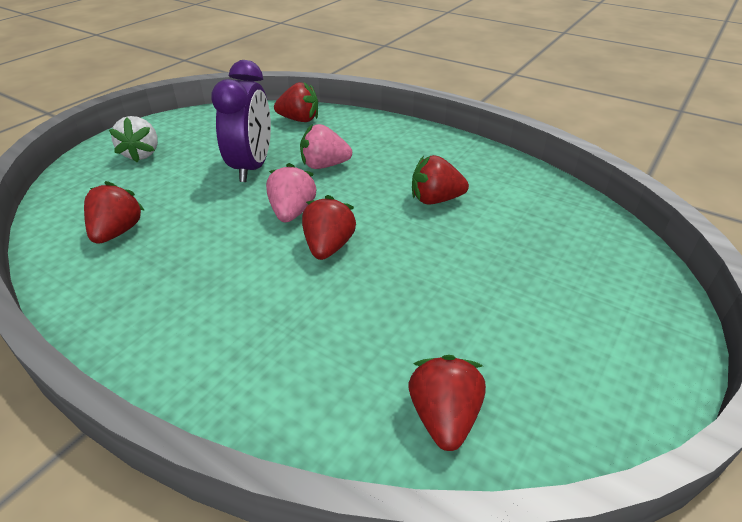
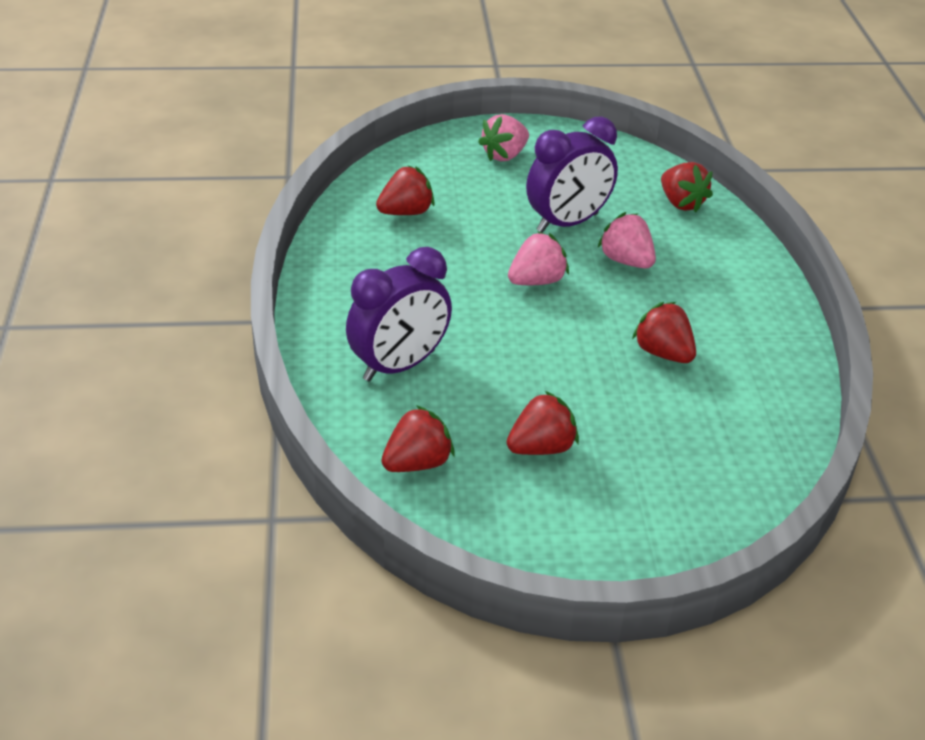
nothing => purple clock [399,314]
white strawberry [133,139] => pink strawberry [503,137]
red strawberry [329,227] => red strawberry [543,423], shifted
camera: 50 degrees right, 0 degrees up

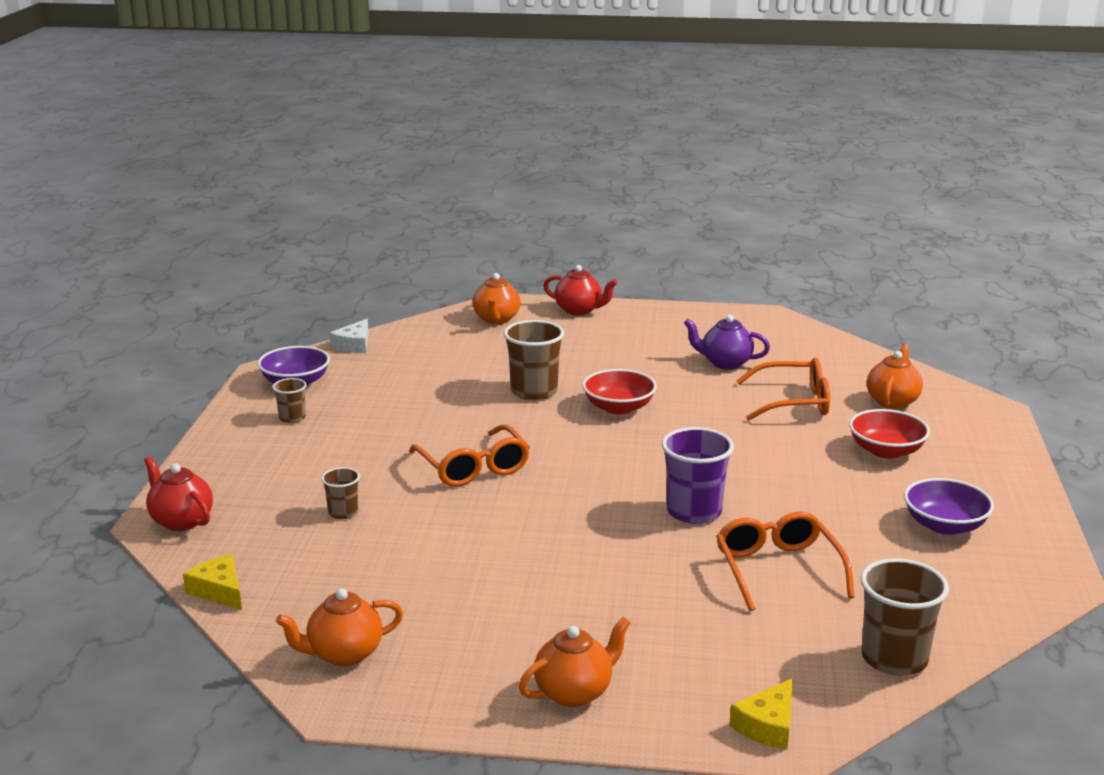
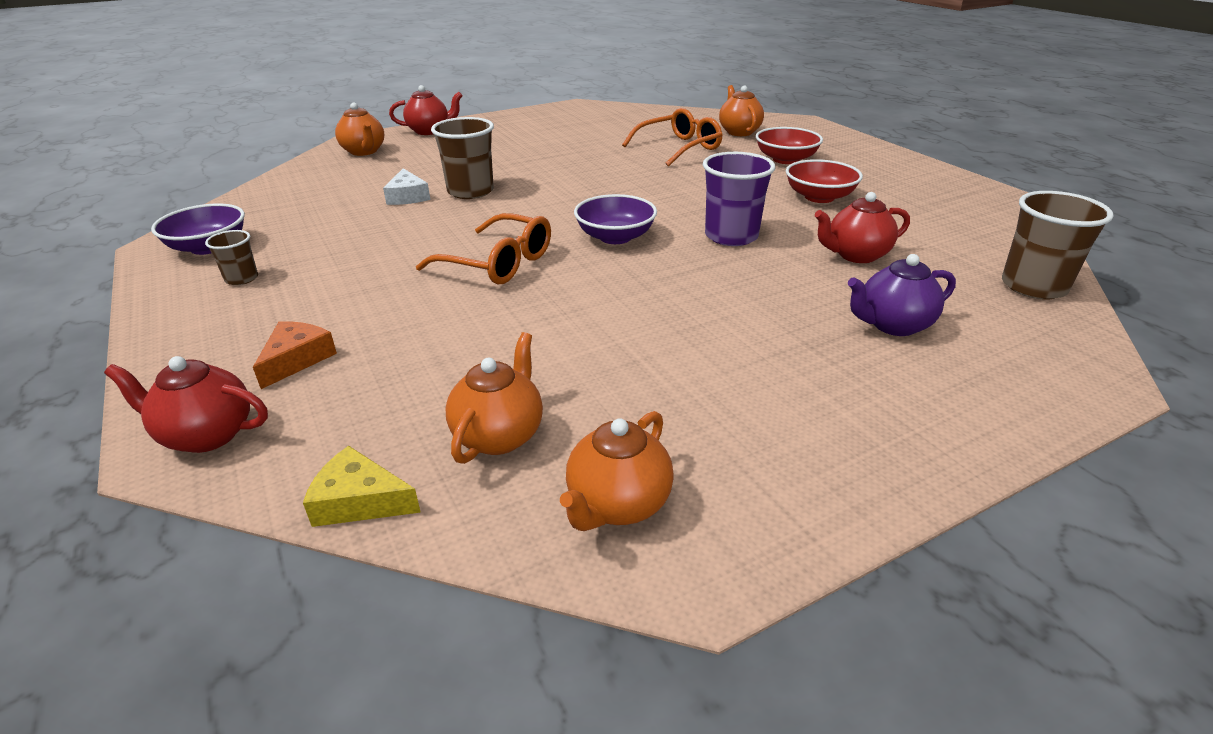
nothing => orange cheese [295,355]
white cheese [349,336] => white cheese [406,186], shifted
orange teapot [574,662] => orange teapot [494,398], shifted
purple bowl [949,506] => purple bowl [615,219], shifted
red bowl [619,392] => red bowl [824,181], shifted
orange glasses [785,561] => red teapot [862,227]
purple teapot [727,342] => purple teapot [902,295], shifted
brown cup [340,493] => nothing
yellow cheese [761,714] => nothing
camera: 35 degrees left, 10 degrees up

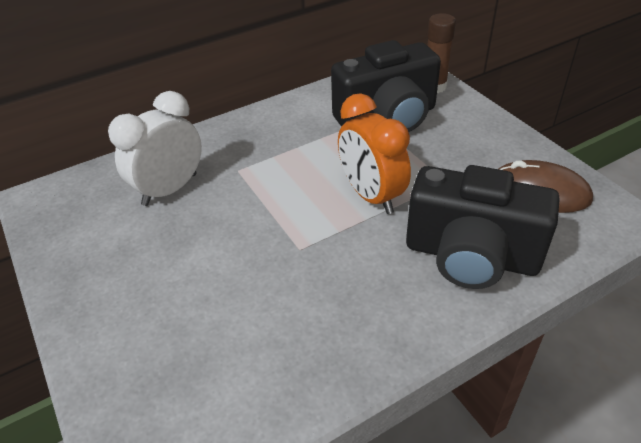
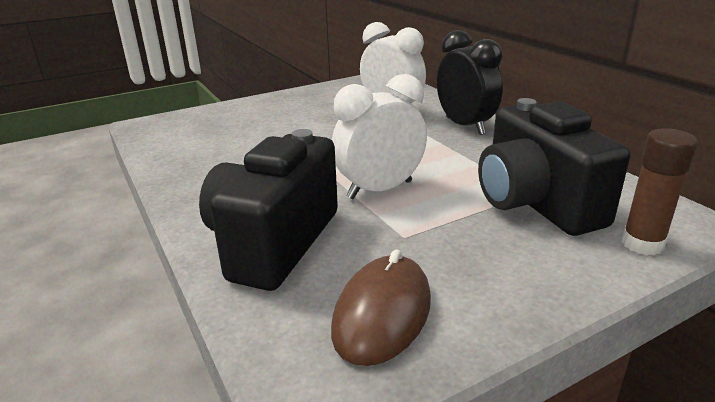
orange clock [374,153] => white clock [379,136]
nothing => black clock [470,82]
camera: 90 degrees right, 15 degrees down

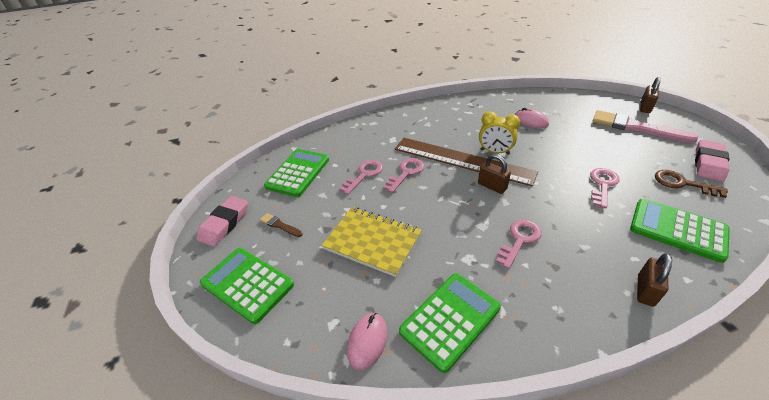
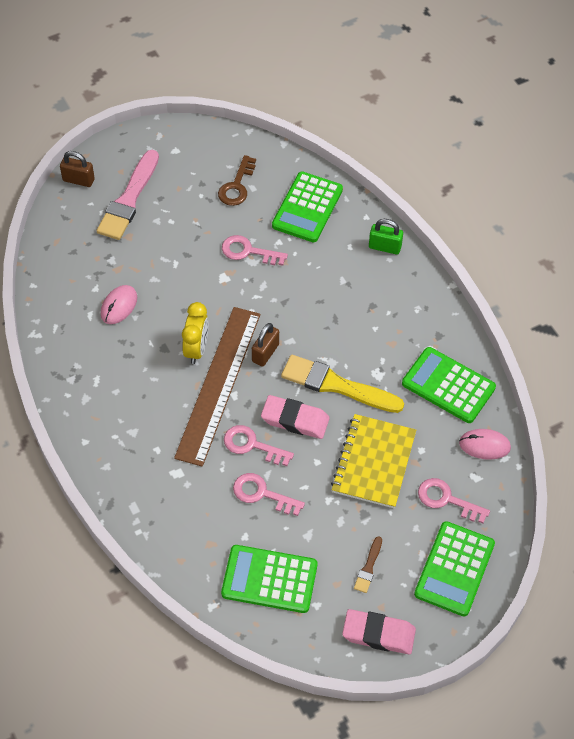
pink eraser [712,161] => pink eraser [295,417], shifted
nothing => yellow brush [342,384]
brown padlock [654,280] => green padlock [386,237]
pink key [519,244] => pink key [454,500], shifted
camera: 105 degrees left, 15 degrees up

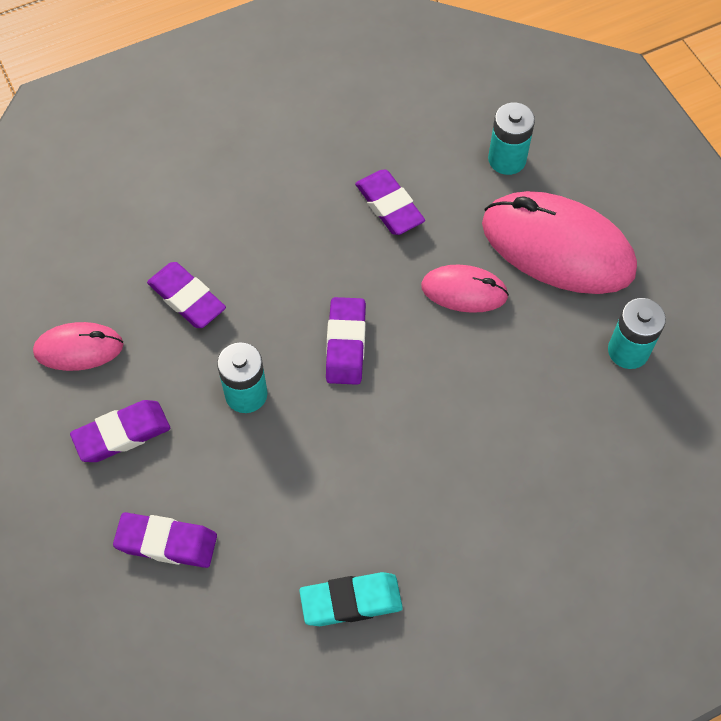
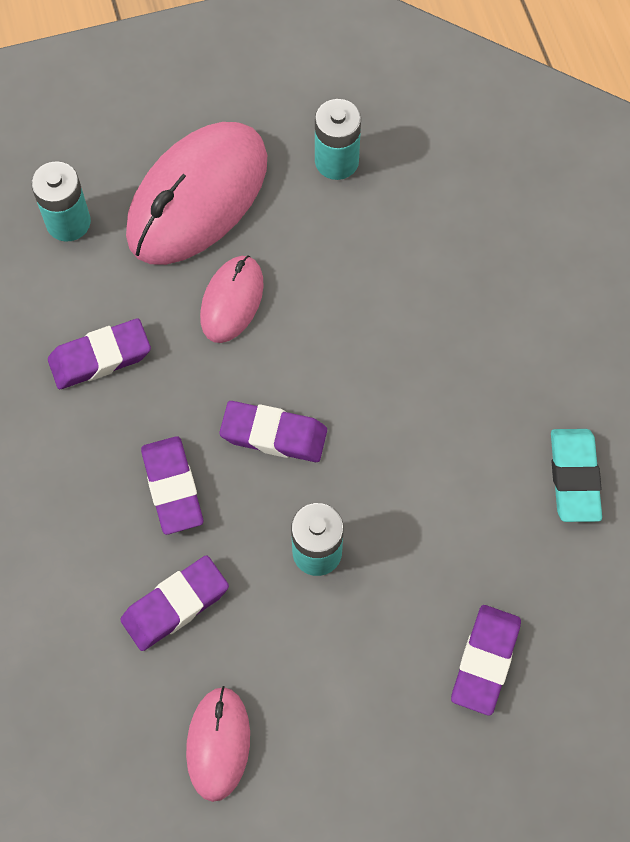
purple eraser [120,431] => purple eraser [172,485], shifted
camera: 80 degrees left, 5 degrees up

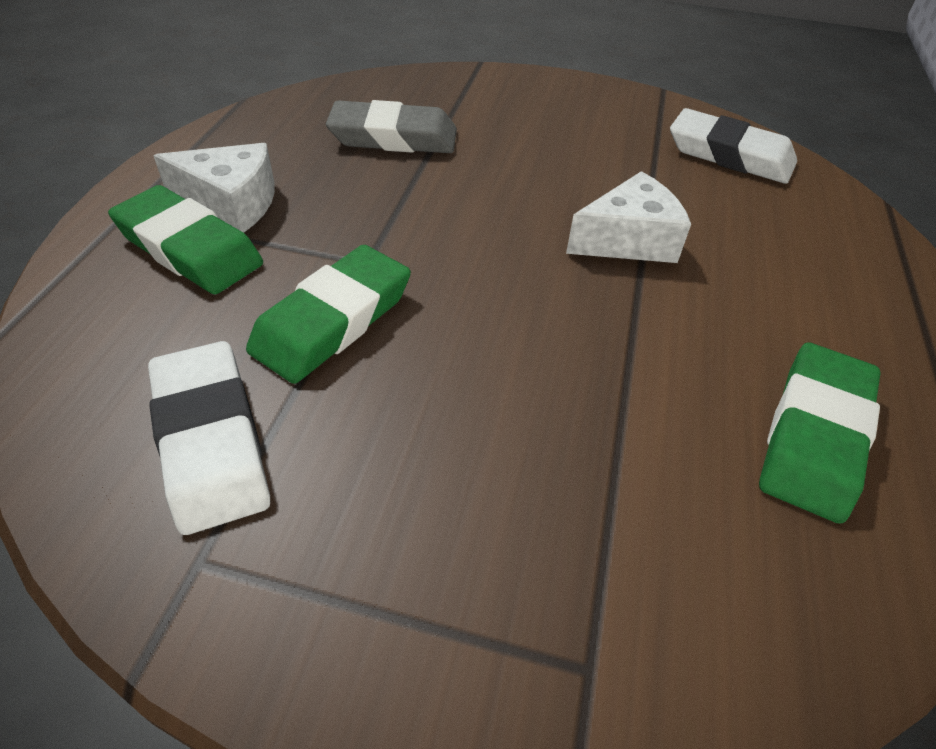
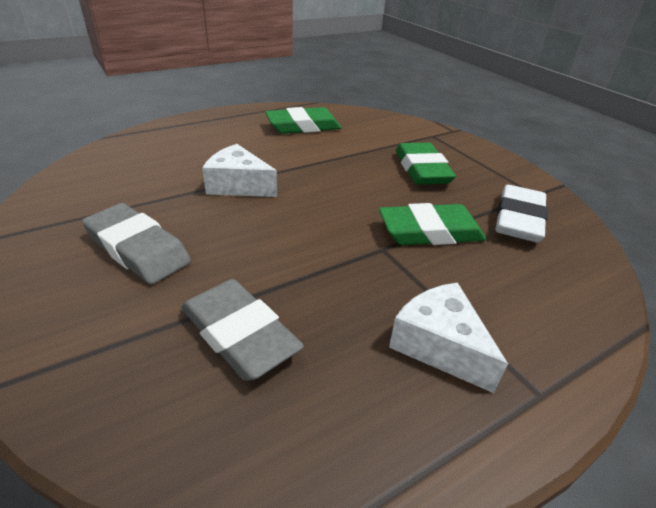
nothing => grey eraser [136,243]
green eraser [185,239] => green eraser [426,164], shifted
white eraser [733,146] => nothing
camera: 135 degrees left, 10 degrees down

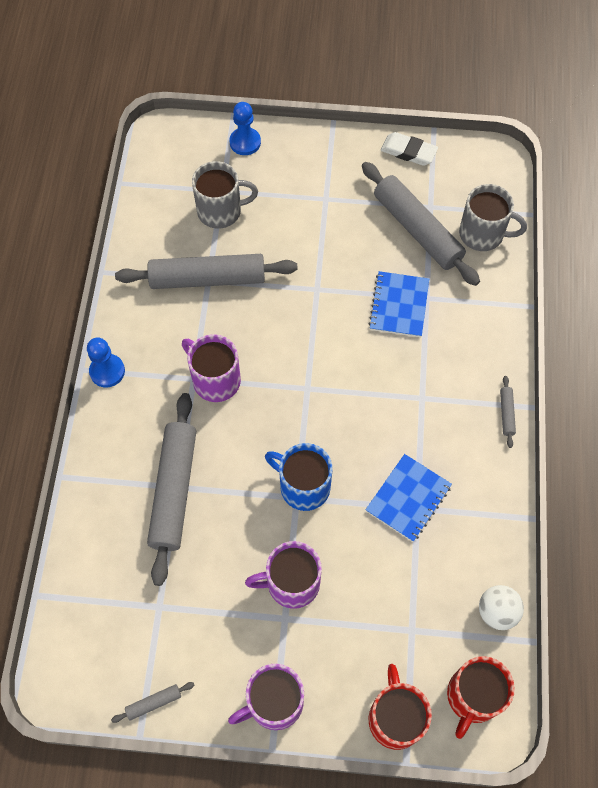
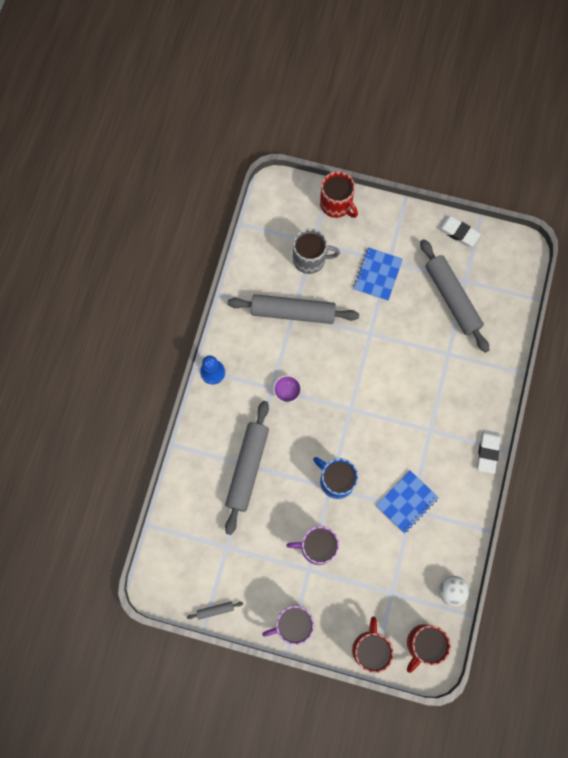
purple mug [211,368] => purple bowl [287,389]
blue pawn [245,128] => red mug [339,194]
blue notebook [399,304] => blue notebook [378,274], shifted
grey rolling pin [508,412] => white eraser [489,452]
grey mug [493,217] => nothing
camera: 10 degrees right, 10 degrees up

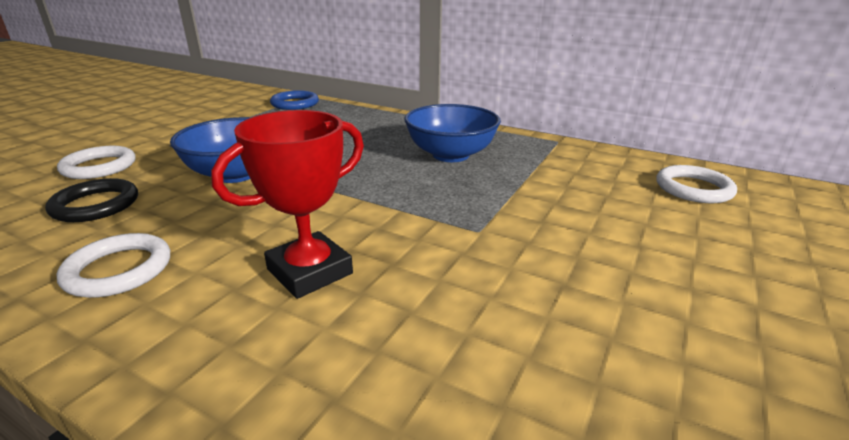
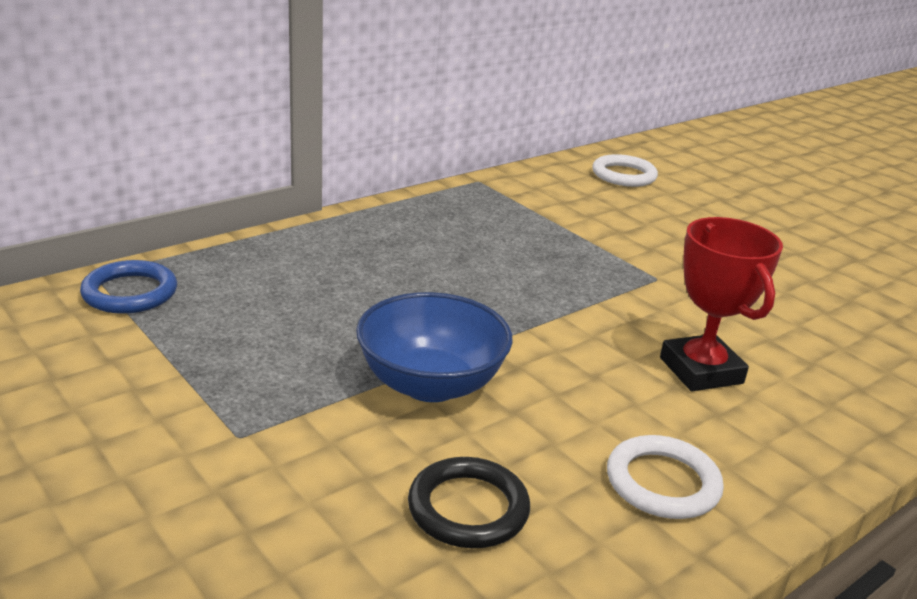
white ring [96,162] => nothing
blue bowl [452,133] => nothing
camera: 70 degrees left, 0 degrees up

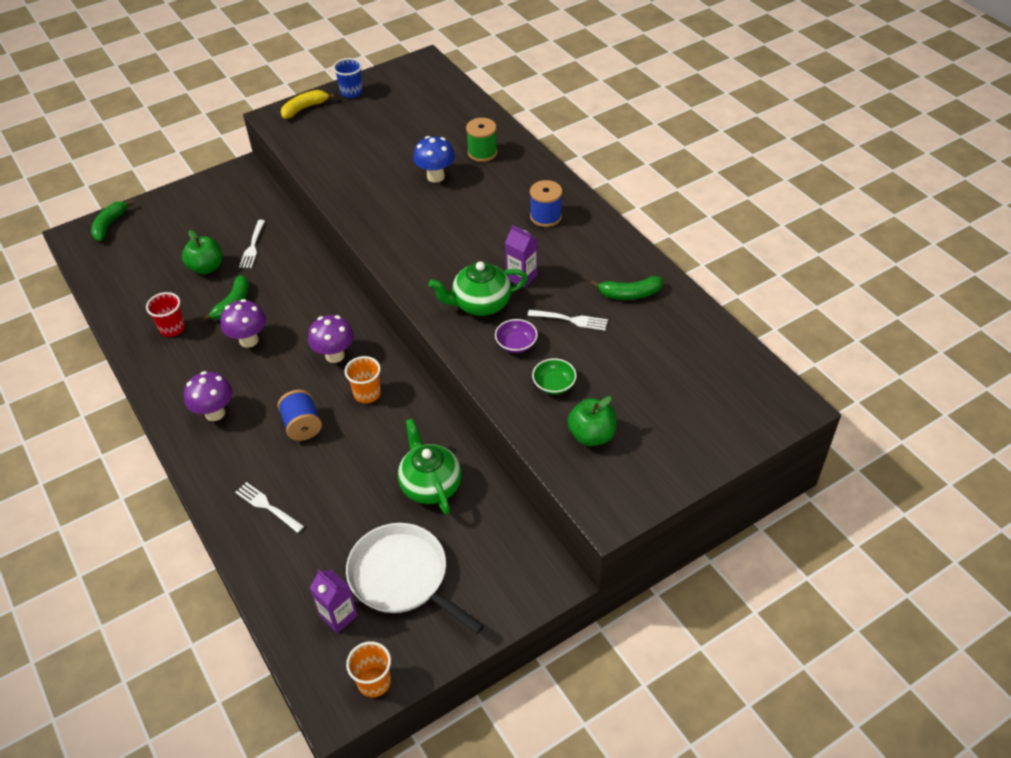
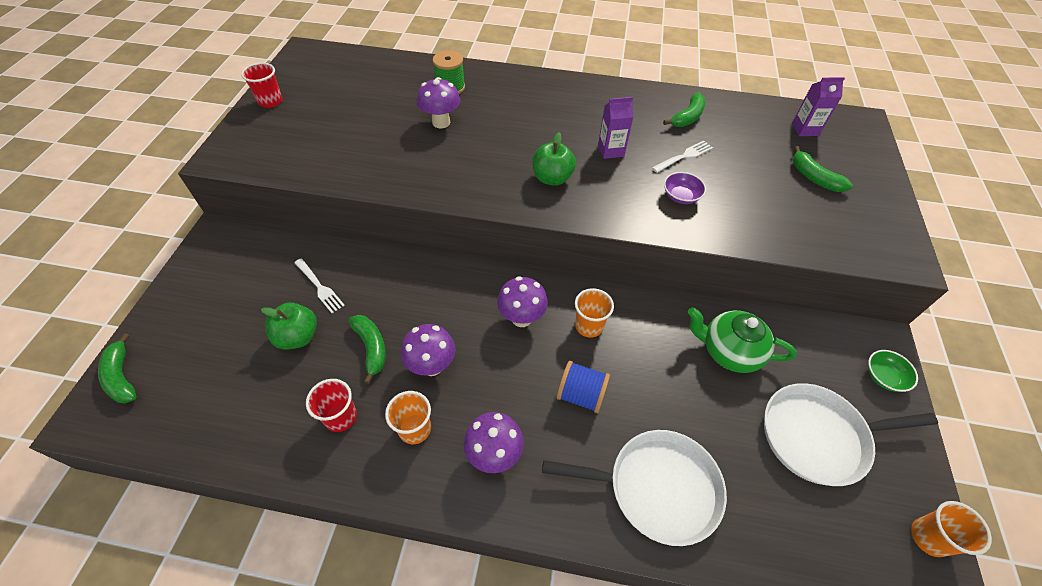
blue cup [348,78] => red cup [262,85]
nothing => orange cup [408,417]
blue mushroom [434,159] => purple mushroom [438,102]
green apple [592,421] => green apple [554,159], shifted
white fork [269,507] => white pan [634,488]
purple carton [334,601] => purple carton [818,106], shifted
nothing => green banana [823,169]
green bowl [554,376] => green bowl [893,371], shifted
yellow banana [308,104] => nothing
green teapot [478,288] => nothing
blue spool [546,203] => nothing
camera: 50 degrees left, 5 degrees up

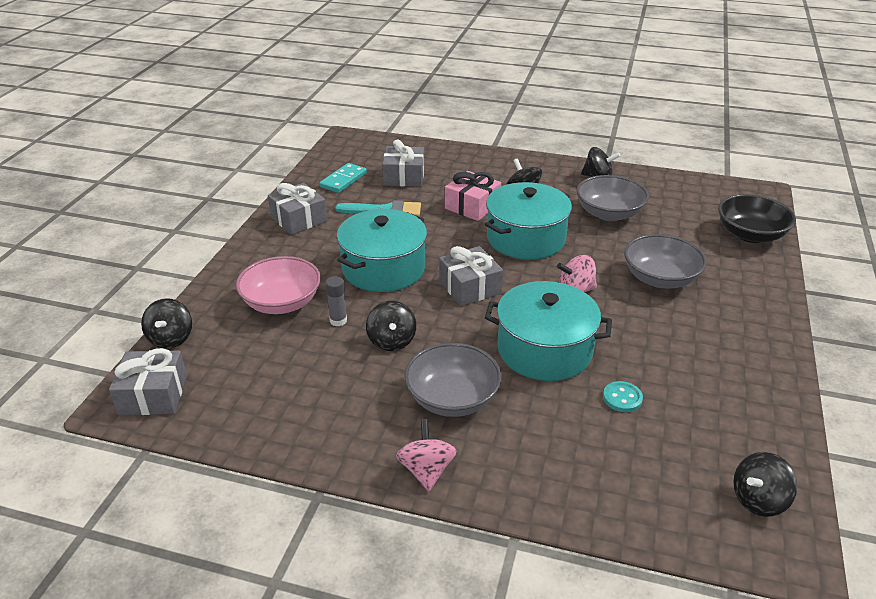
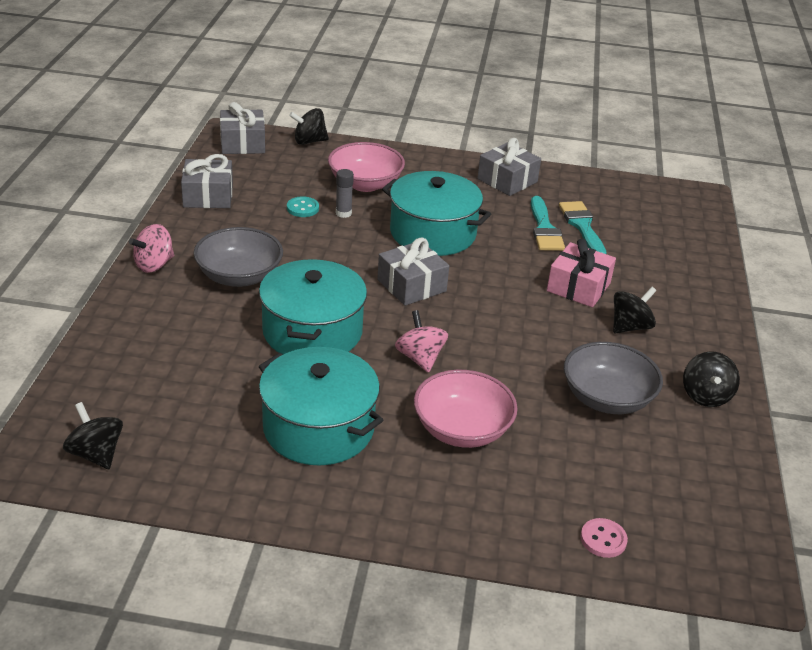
pink spinning top [426,455] => pink spinning top [151,248], 150 degrees clockwise
grey gift [403,163] => grey gift [207,181], shifted
turquoise pot [528,221] => turquoise pot [321,406], shifted
turquoise button [623,396] => turquoise button [303,206], shifted
grey bowl [665,261] => pink bowl [466,409]
nothing => turquoise brush [582,227]
black bowl [757,218] => pink button [604,538]
turquoise domino [343,178] => nothing
black spinning top [391,326] => nothing
camera: 80 degrees right, 0 degrees up

